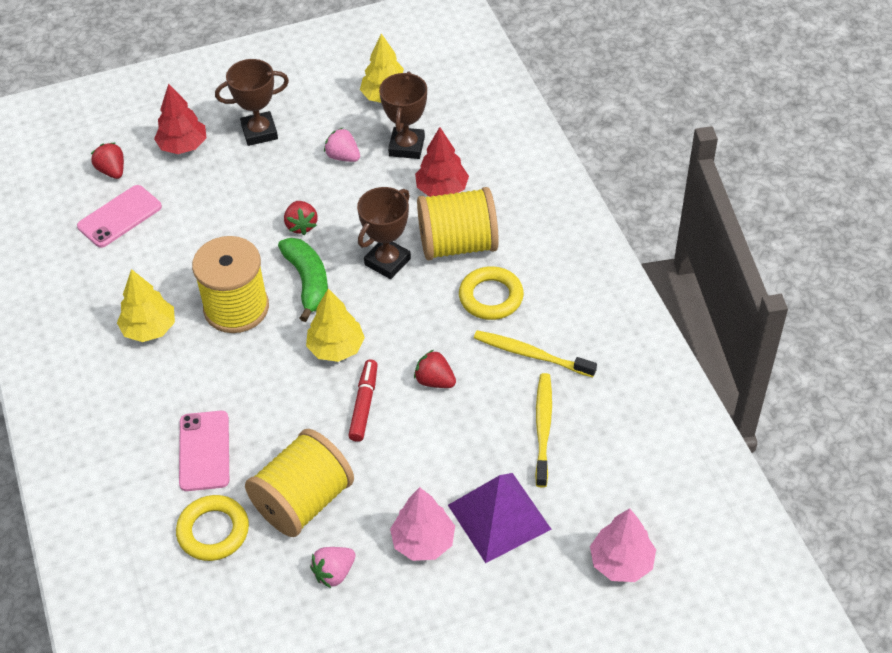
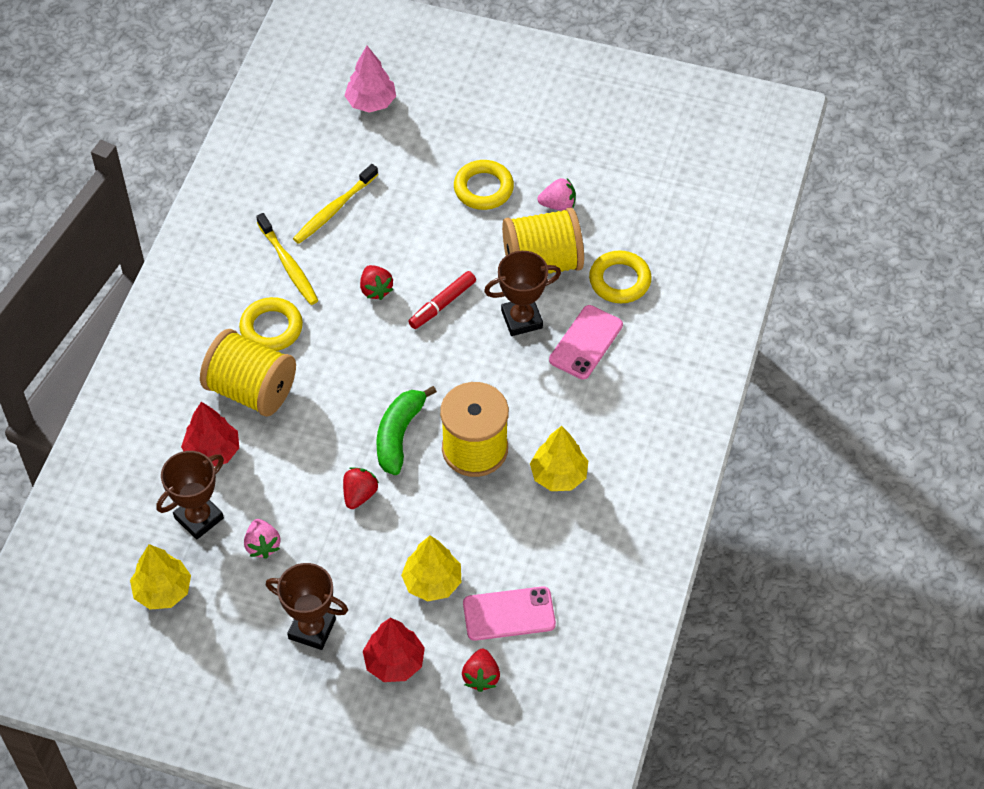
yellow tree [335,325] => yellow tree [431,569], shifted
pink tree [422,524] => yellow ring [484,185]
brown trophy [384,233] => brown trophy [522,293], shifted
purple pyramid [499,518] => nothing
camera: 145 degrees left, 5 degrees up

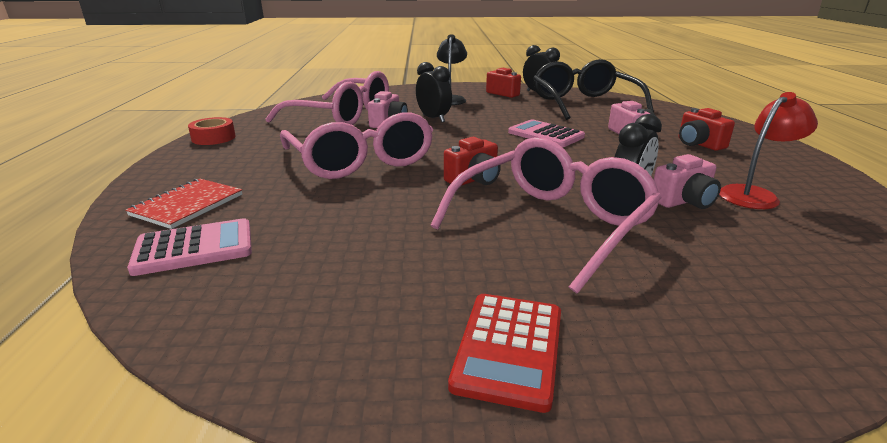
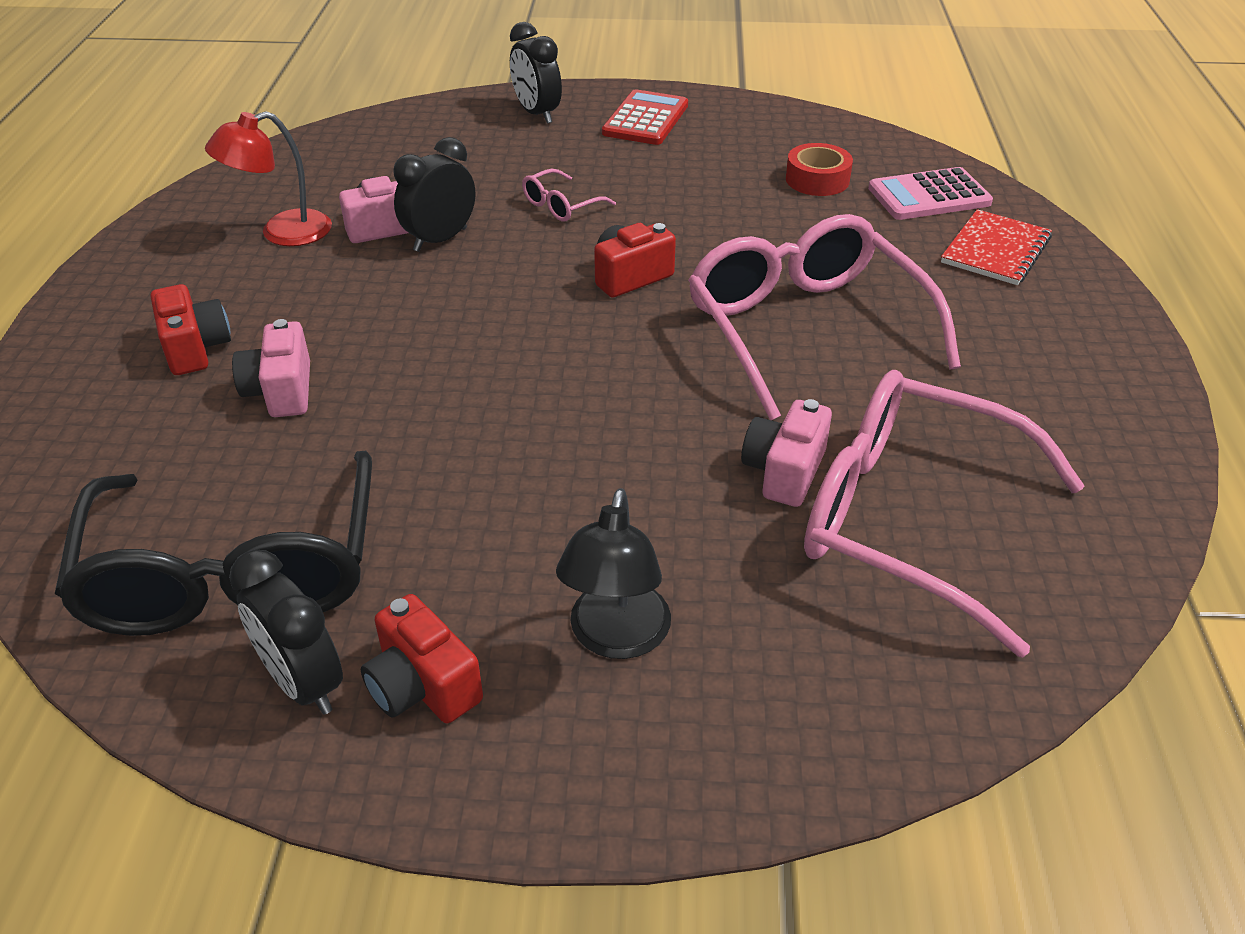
black clock [434,92] => black clock [536,73], shifted
pink glasses [546,215] => pink glasses [569,195], x0.41
red tape [212,131] => red tape [819,169], shifted
pink calculator [546,133] => nothing
camera: 175 degrees left, 15 degrees up

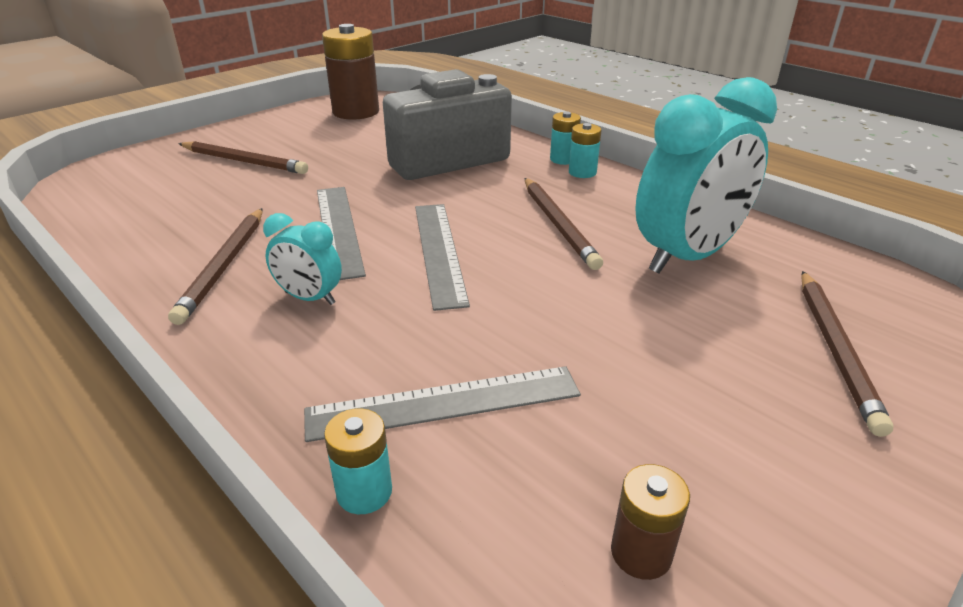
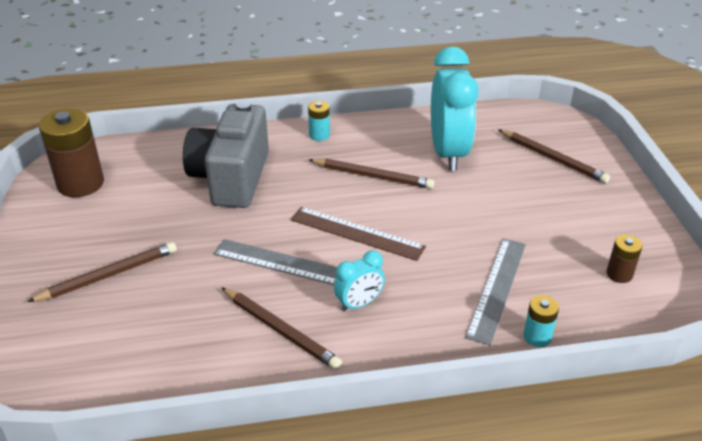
grey ruler [442,257] => brown ruler [358,234]
turquoise battery [565,138] => nothing
camera: 55 degrees left, 5 degrees up

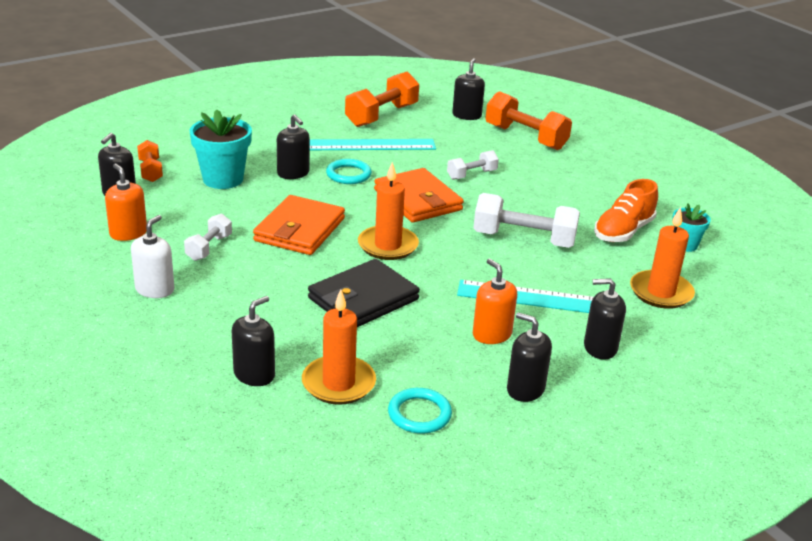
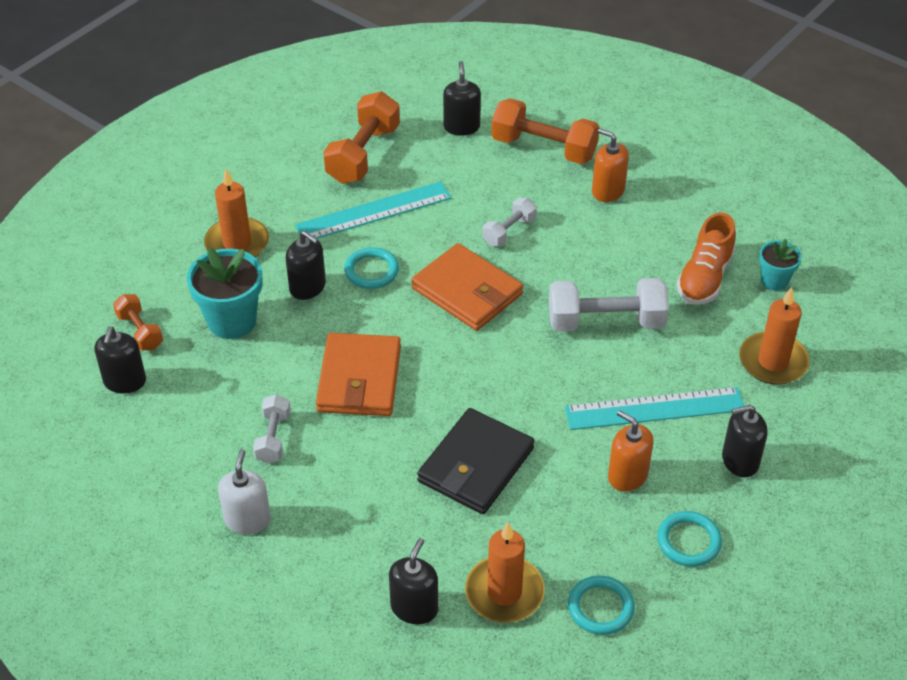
orange candle [388,211] => orange candle [236,213], shifted
orange soap dispenser [126,202] => orange soap dispenser [610,165], shifted
black soap dispenser [529,357] => turquoise ring [689,539]
camera: 15 degrees left, 15 degrees up

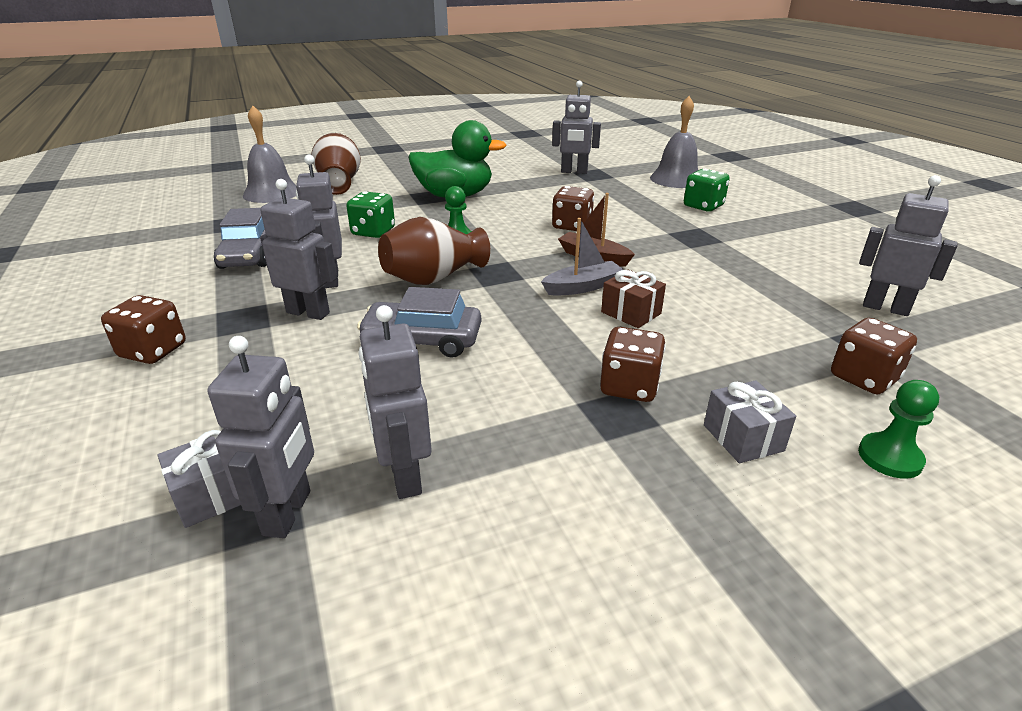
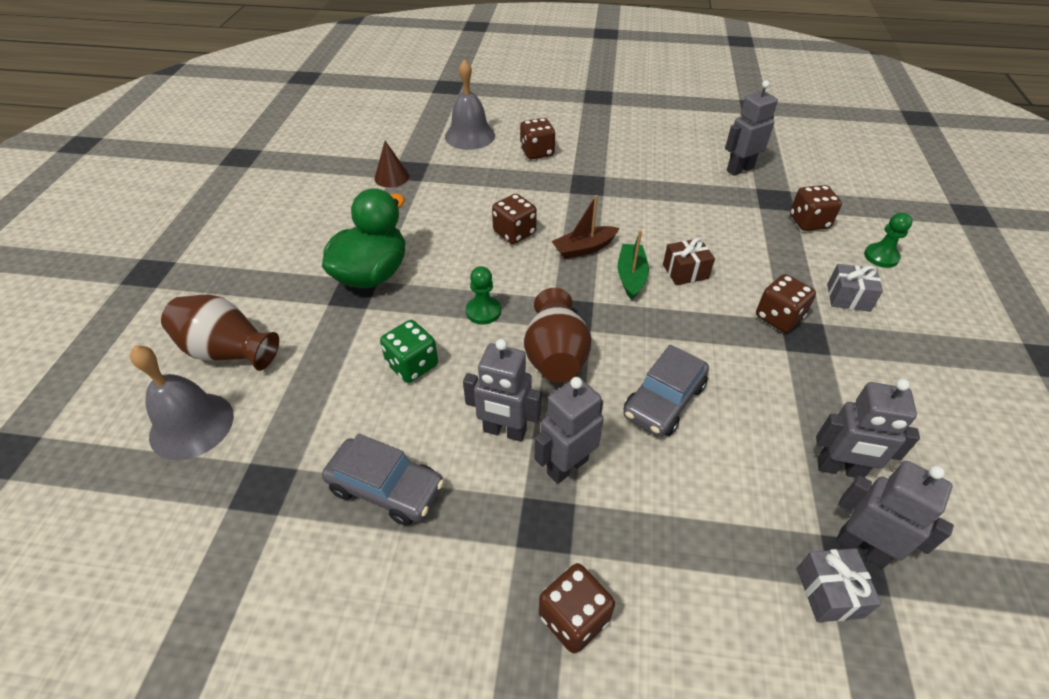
grey robot [576,127] => brown cone [391,164]
green dice [707,190] => brown dice [537,138]
grey boat [582,257] => green boat [633,265]
camera: 60 degrees left, 15 degrees up

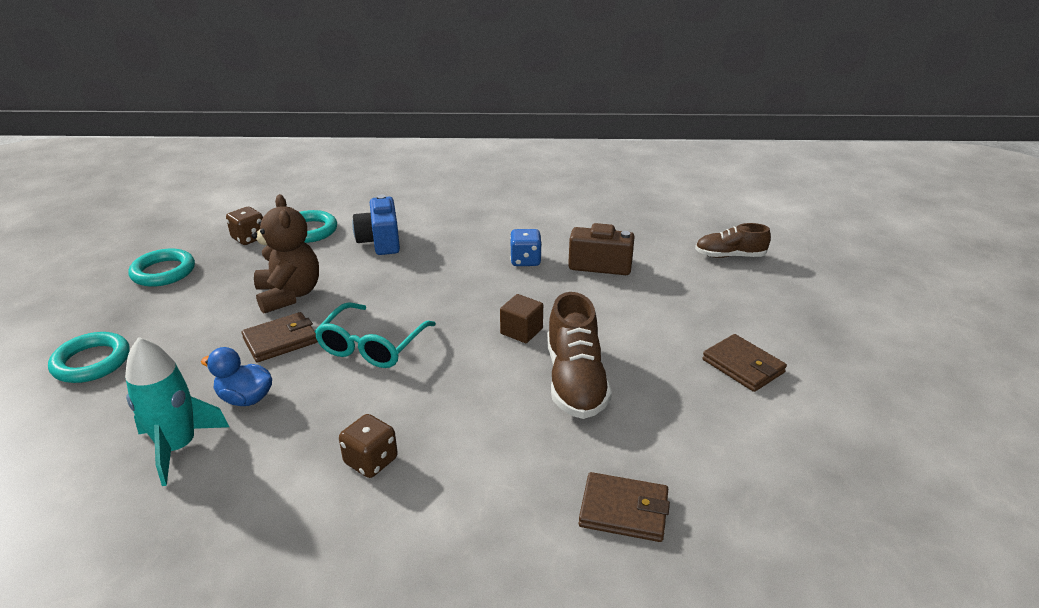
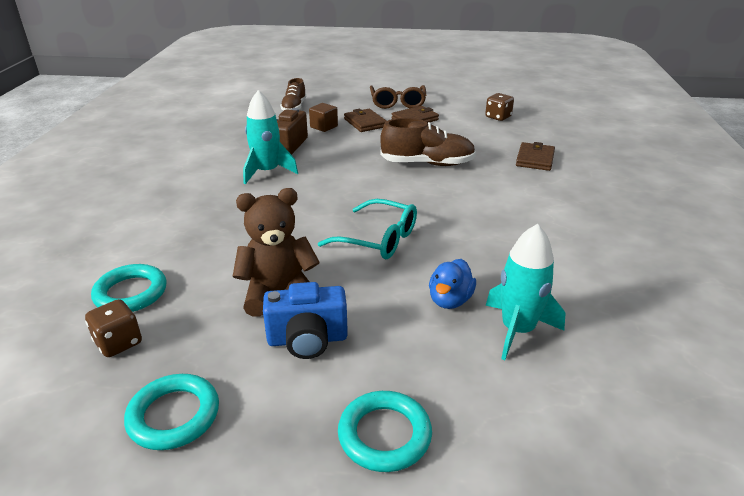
blue dice [526,247] => turquoise rocket [270,137]
blue camera [376,224] => blue camera [305,320], shifted
brown cube [521,318] => brown cube [323,117], shifted
brown wallet [279,337] => brown wallet [365,120], shifted
nothing => brown glasses [398,97]
brown dice [368,446] => brown dice [499,107], shifted
camera: 85 degrees left, 0 degrees up

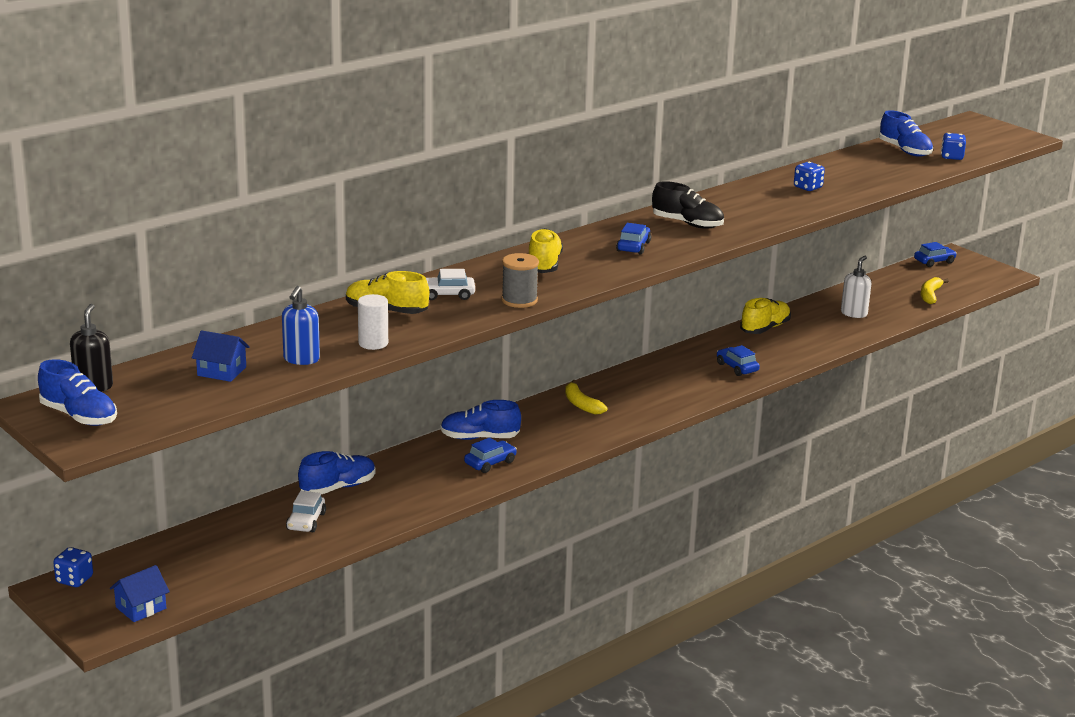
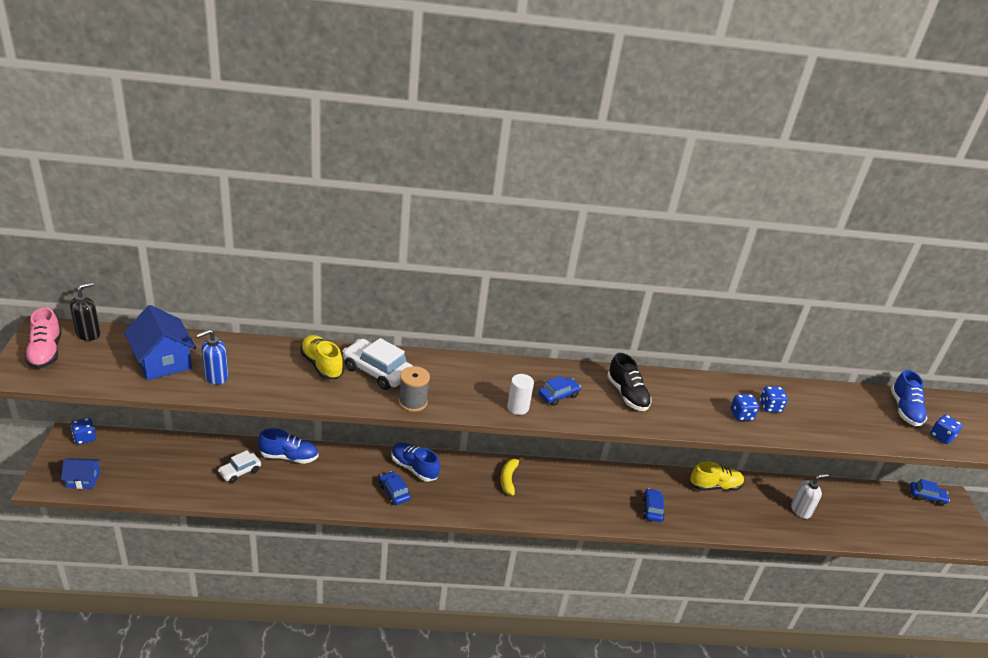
blue shoe [77,392] => pink shoe [43,338]
blue house [221,356] => blue house [160,342], x1.73
white car [450,284] => white car [377,364], x1.65
blue car [490,455] => blue car [395,488], 120 degrees counterclockwise
white cylinder [373,322] => white cylinder [520,394], shifted
nothing => blue dice [744,407]
yellow shoe [546,250] => nothing
yellow banana [935,290] => nothing
camera: 35 degrees right, 10 degrees up

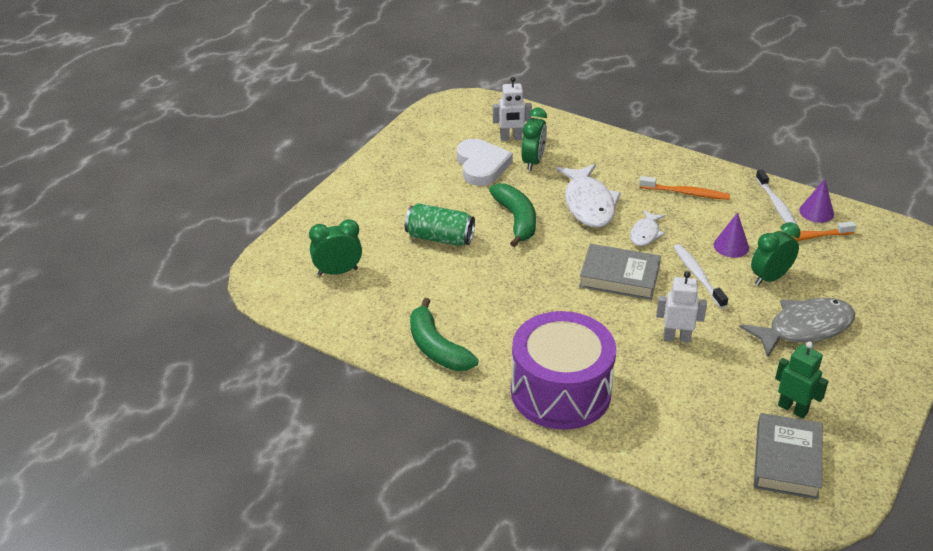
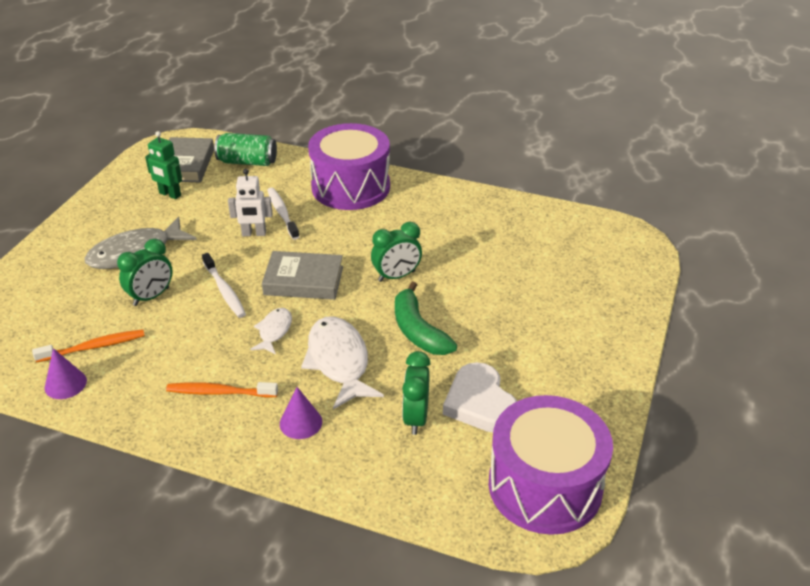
green can [440,224] => green can [245,149], shifted
white toothbrush [776,197] => white toothbrush [283,213], shifted
purple cone [731,235] => purple cone [301,413], shifted
green clock [335,247] => green clock [396,252], shifted
nothing => purple drum [551,465]
green banana [444,334] => nothing
white robot [512,109] => nothing
camera: 170 degrees right, 0 degrees up

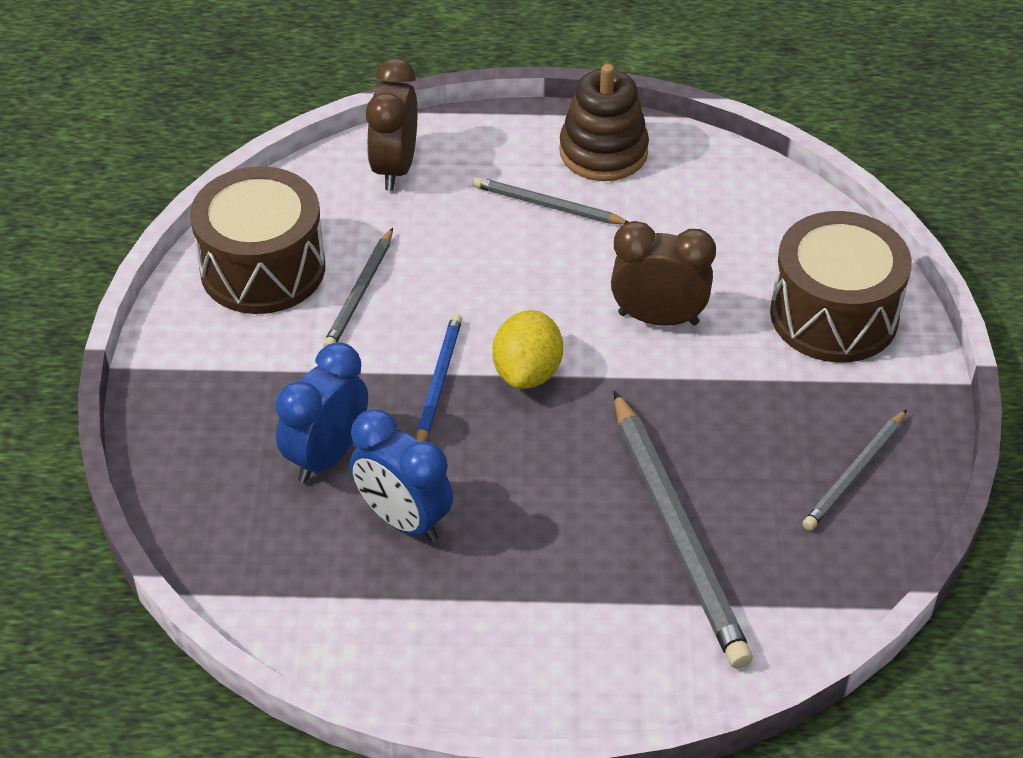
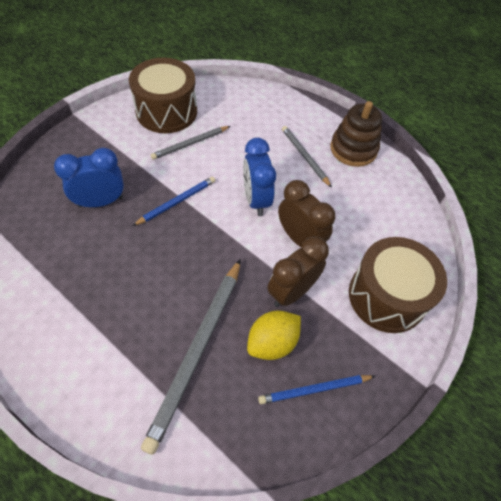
blue clock [401,475] => blue clock [259,177], shifted
yellow lemon [527,349] => yellow lemon [274,335], shifted
grey pencil [854,470] => blue pencil [316,389]
brown clock [392,124] => brown clock [298,271], shifted
camera: 35 degrees right, 10 degrees up

